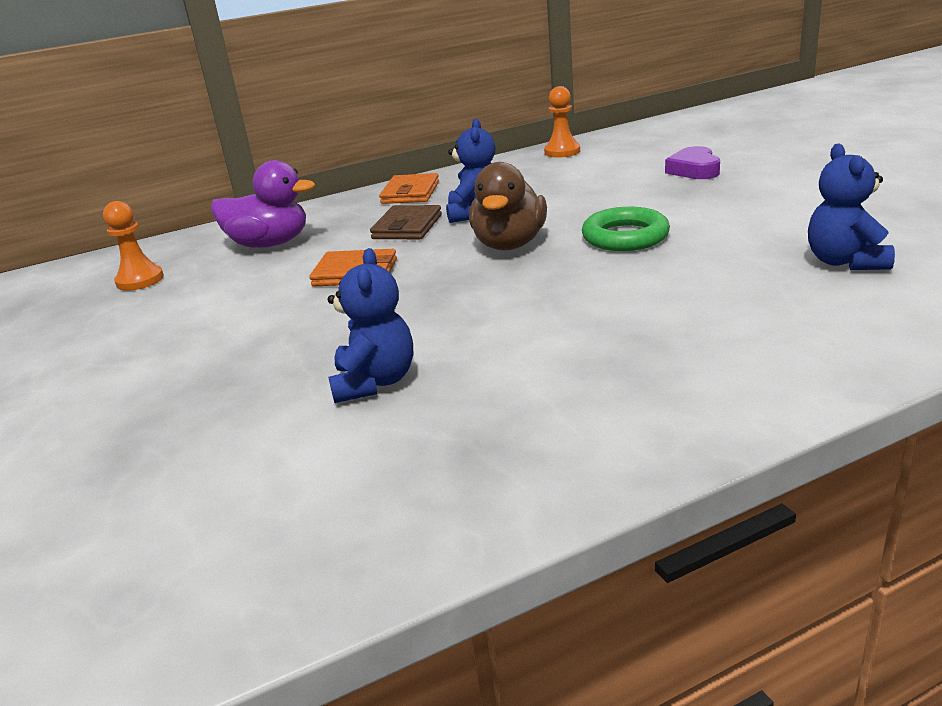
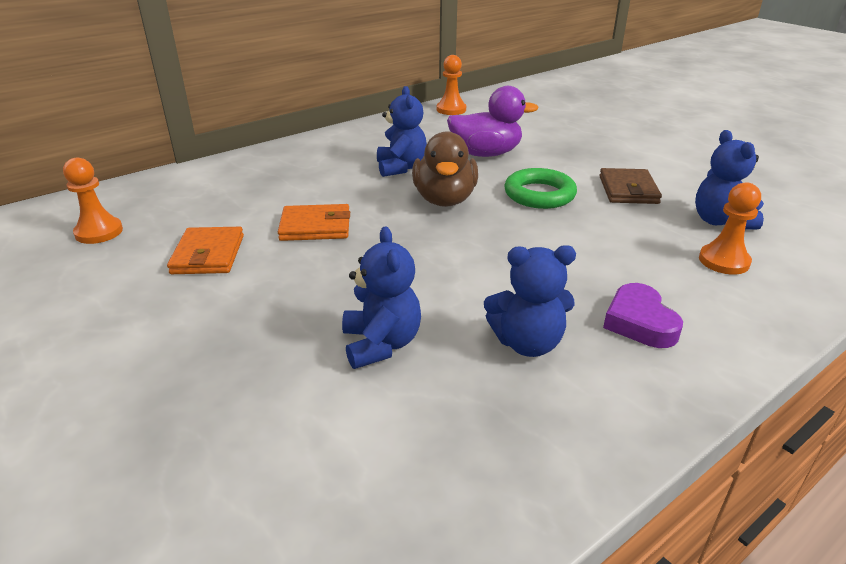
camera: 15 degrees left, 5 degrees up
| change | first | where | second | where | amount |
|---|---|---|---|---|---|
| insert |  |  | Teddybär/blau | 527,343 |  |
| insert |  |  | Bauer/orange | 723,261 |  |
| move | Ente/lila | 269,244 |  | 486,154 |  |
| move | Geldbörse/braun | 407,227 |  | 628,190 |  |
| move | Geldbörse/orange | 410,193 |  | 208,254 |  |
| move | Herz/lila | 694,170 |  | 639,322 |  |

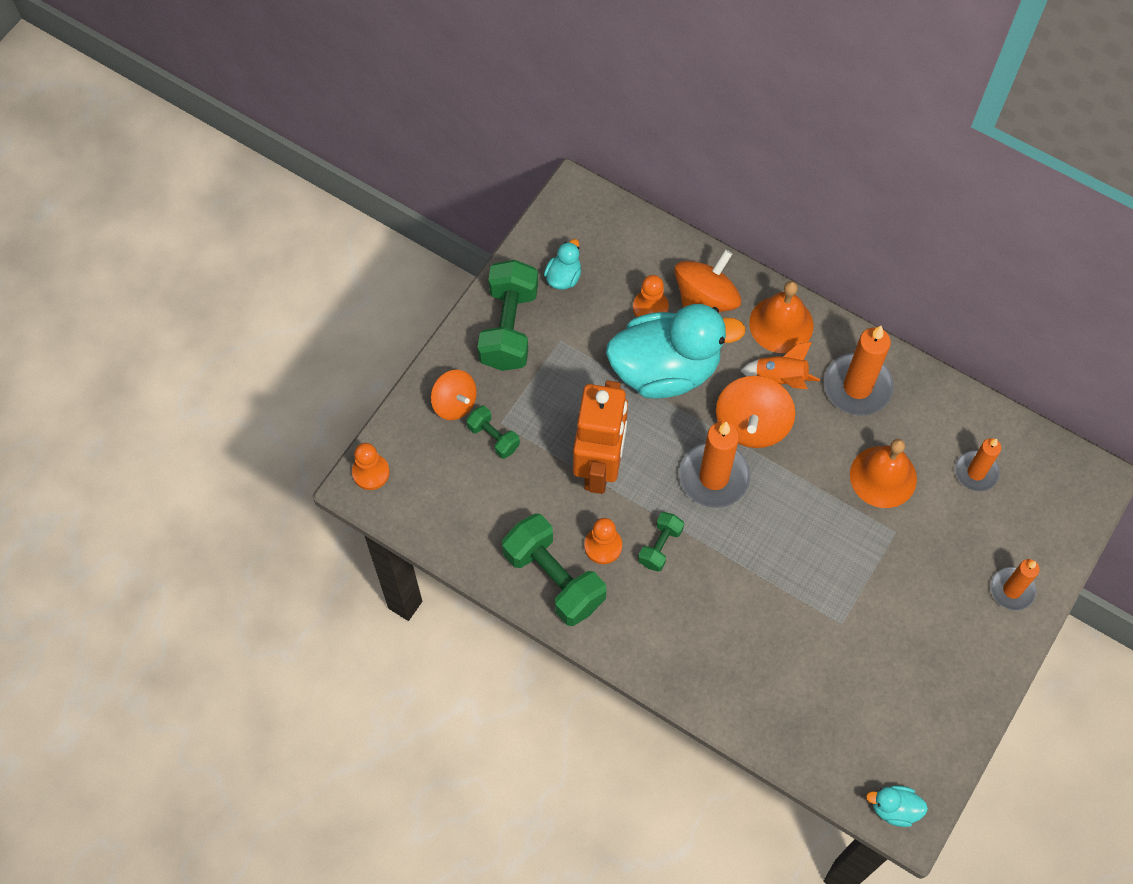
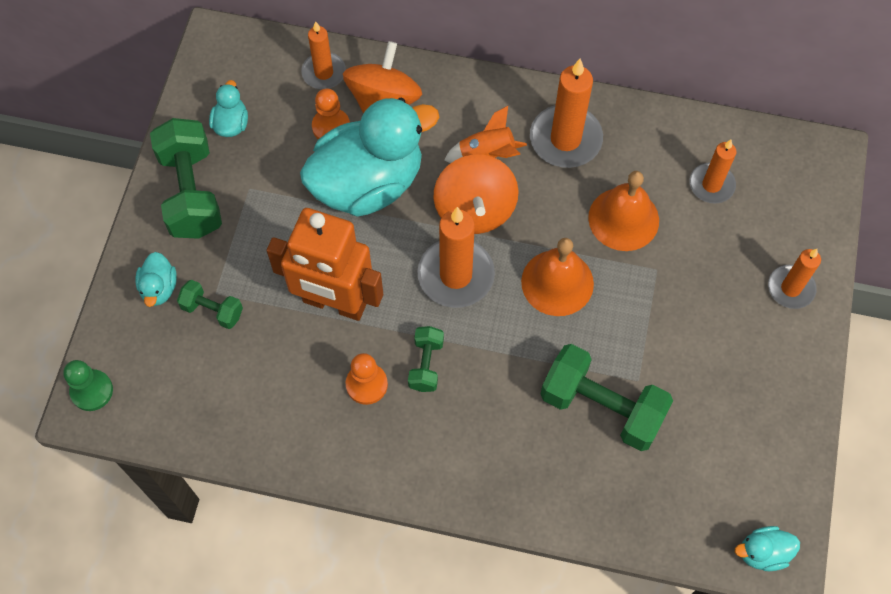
camera: 20 degrees left, 0 degrees up
| change | first | where | second | where | amount |
|---|---|---|---|---|---|
| insert |  |  | Kerze/orange | 324,73 |  |
| move | Hantel/grün | 554,578 |  | 602,407 |  |
| move | Glocke/orange | 781,324 |  | 557,282 |  |
| replace | Kreisel/orange | 454,403 | Ente/türkis | 159,288 |  |
| recolor | Bauer/orange | 371,472 | Bauer/grün | 92,391 |  |
| rotate | Roboter/orange | 599,466 |  | 334,303 | 120 degrees clockwise |

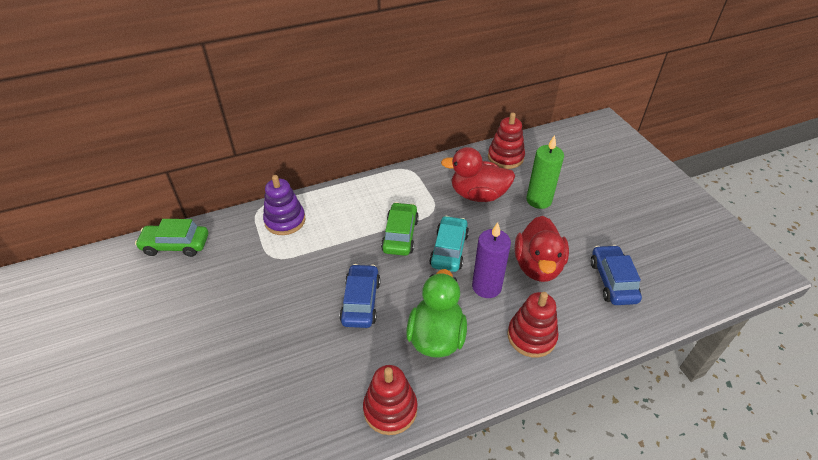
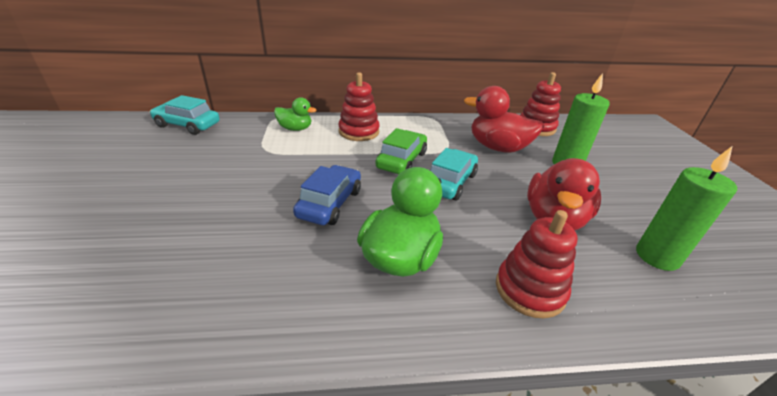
camera: 15 degrees right, 10 degrees down
| change | first | where | second | where | amount |
|---|---|---|---|---|---|
| delete | Kerze/lila | 486,287 |  |  |  |
| move | Stapelspielzeug/rot | 390,409 |  | 359,132 |  |
| replace | Stapelspielzeug/lila | 285,221 | Ente/grün | 295,129 |  |
| replace | Auto/blau | 612,281 | Kerze/grün | 657,256 |  |
| recolor | Auto/grün | 176,245 | Auto/türkis | 187,125 |  |

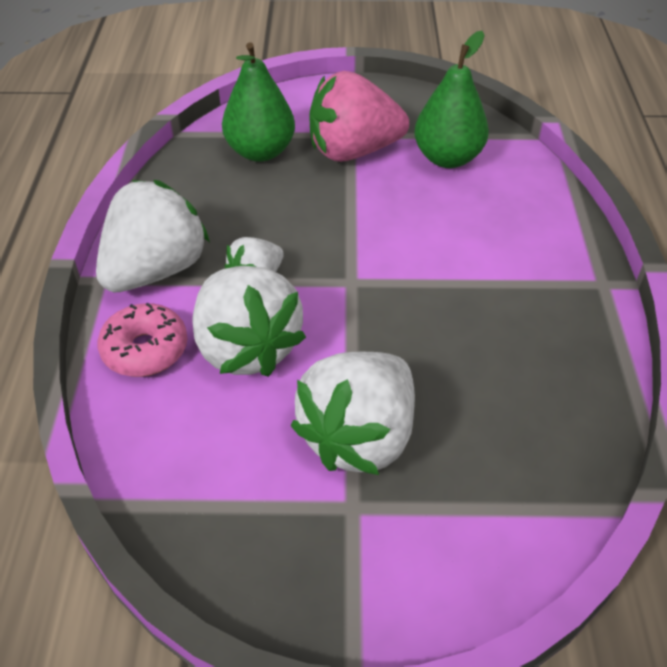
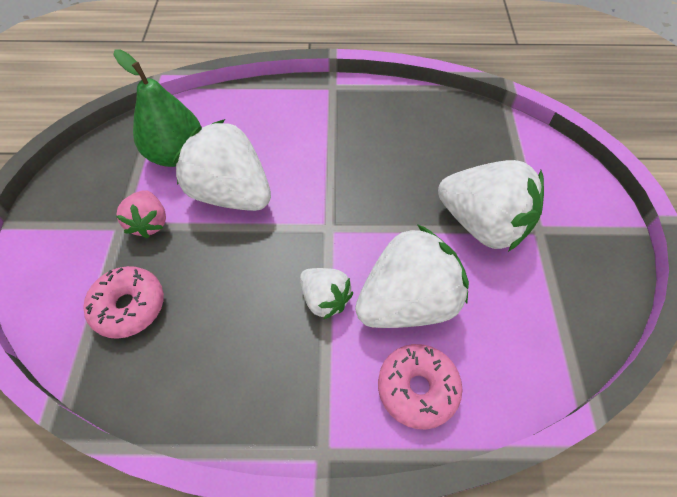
camera: 90 degrees left, 10 degrees up
| change | first | where | second | where | amount |
|---|---|---|---|---|---|
| move | Erdbeere/weiß | 156,270 |  | 231,193 |  |
| replace | Birne/grün | 260,152 | Donut/rosa | 129,306 |  |
| resize | Erdbeere/rosa | 353,151 |  | 149,223 | x0.53 |

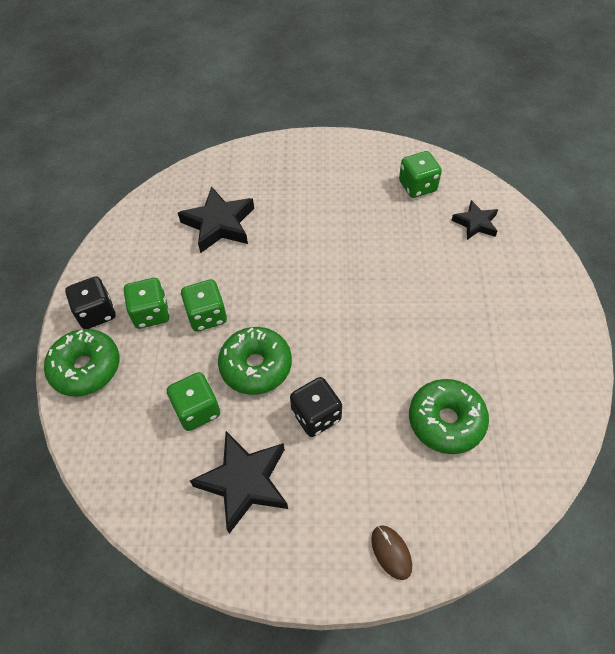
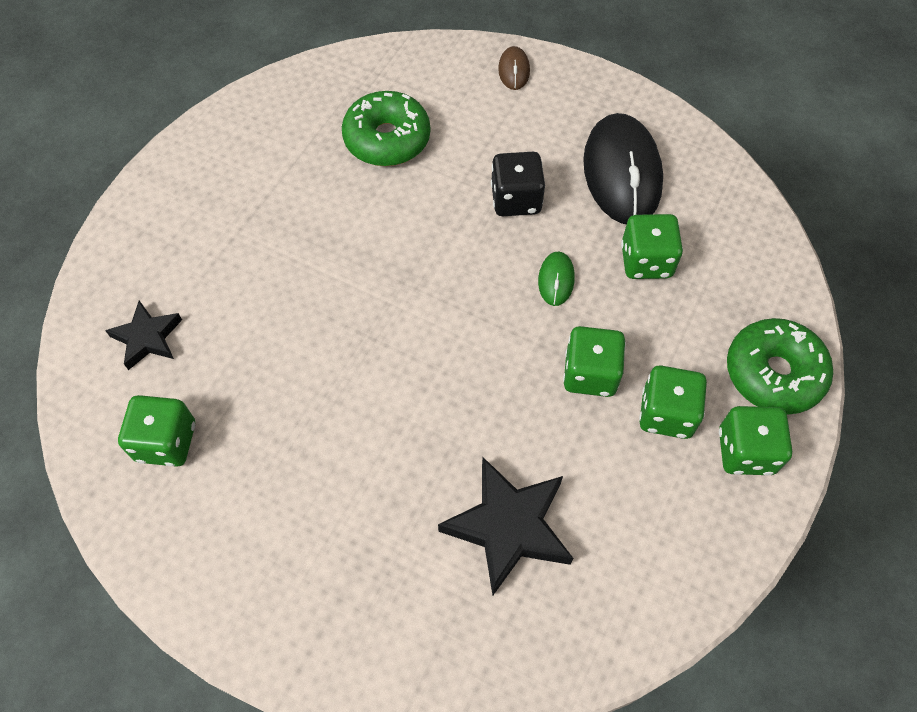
camera: 155 degrees left, 5 degrees up
| change | first | where | second | where | amount |
|---|---|---|---|---|---|
| replace | Stern/schwarz | 244,482 | Computermaus/schwarz | 622,173 |  |
| replace | Donut/grün | 256,366 | Computermaus/grün | 556,280 |  |
| recolor | Spielwürfel/schwarz | 96,313 | Spielwürfel/grün | 745,451 |  |

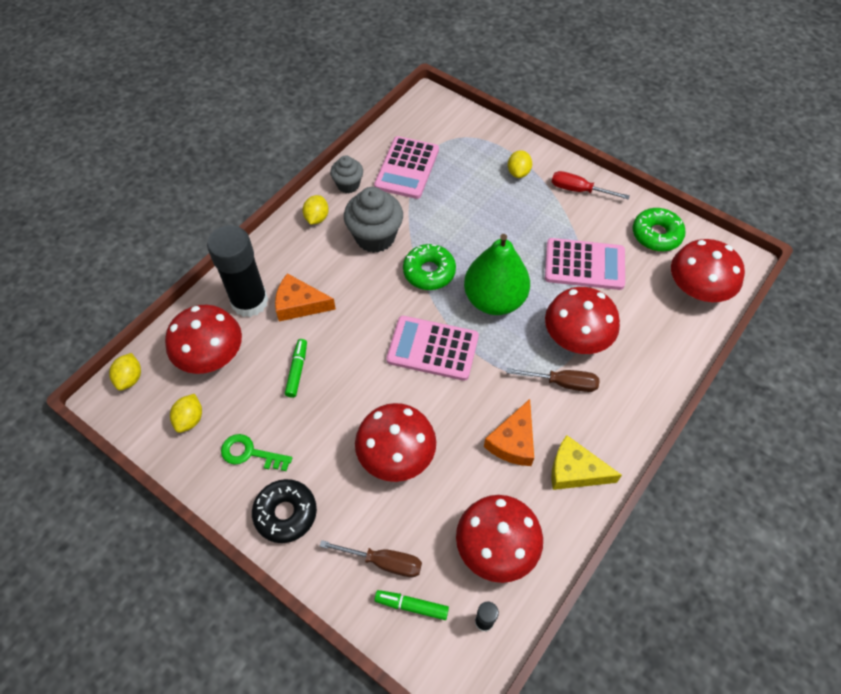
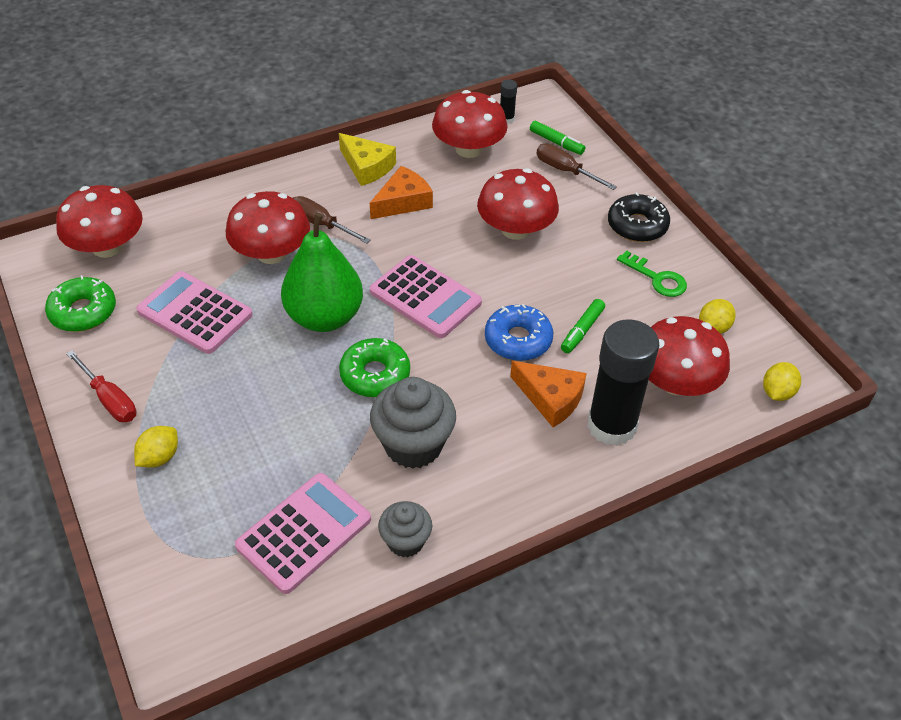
camera: 155 degrees left, 10 degrees down
| change | first | where | second | where | amount |
|---|---|---|---|---|---|
| delete | Zitrone/gelb | 317,218 |  |  |  |
| insert |  |  | Donut/blau | 518,340 |  |

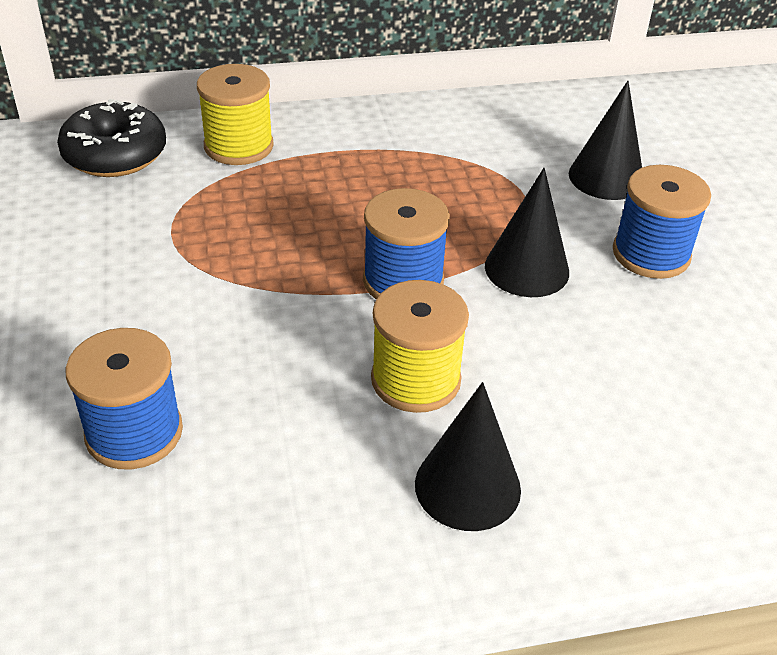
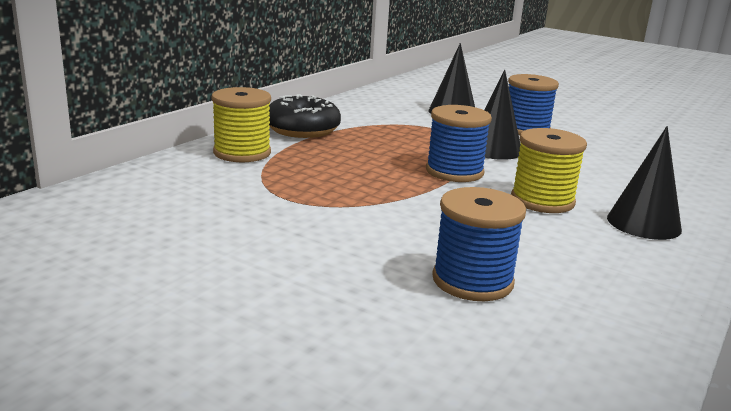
camera: 45 degrees left, 20 degrees down
| change | first | where | second | where | amount |
|---|---|---|---|---|---|
| move | Donut/schwarz | 115,155 |  | 302,130 |  |

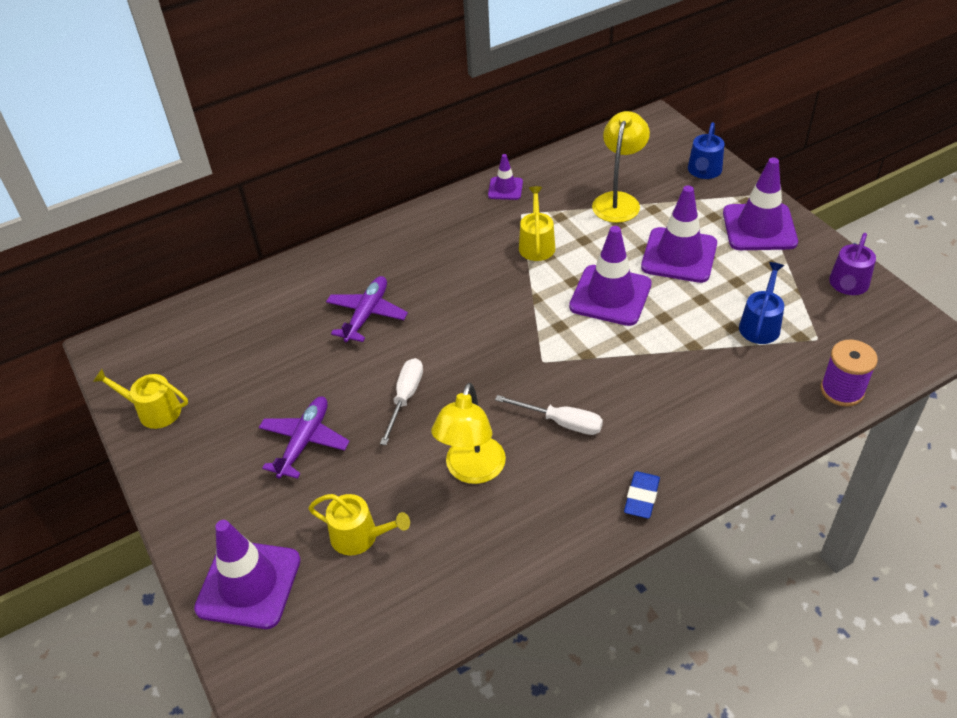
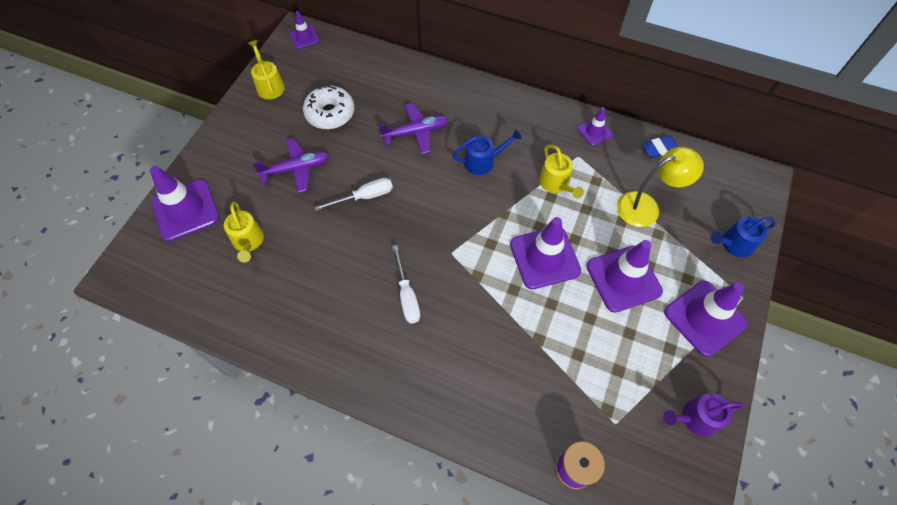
camera: 50 degrees right, 15 degrees up
| change | first | where | second | where | amount |
|---|---|---|---|---|---|
| delete | Lampe/gelb | 472,471 |  |  |  |
| insert |  |  | Leitkegel/lila | 304,37 |  |
| insert |  |  | Donut/weiß | 330,113 |  |
| move | Radiergummi/blau | 641,497 |  | 659,149 |  |
| move | Gießkanne/blau | 760,325 |  | 483,161 |  |
| rotate | Gießkanne/gelb | 536,244 |  | 556,183 | 105 degrees clockwise |

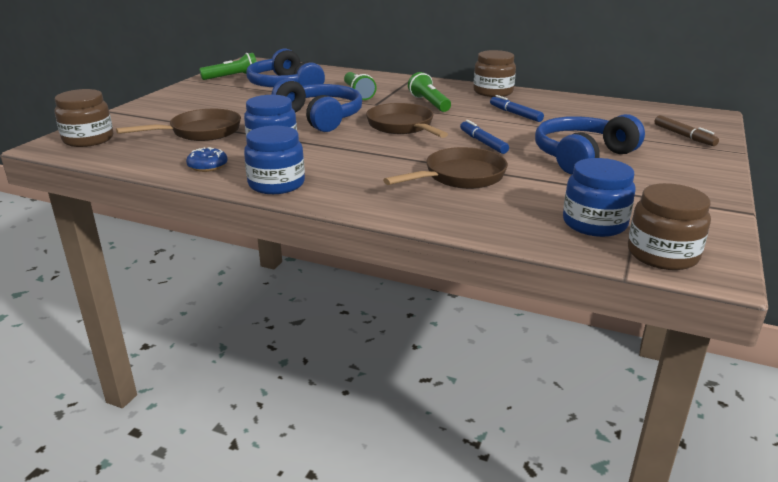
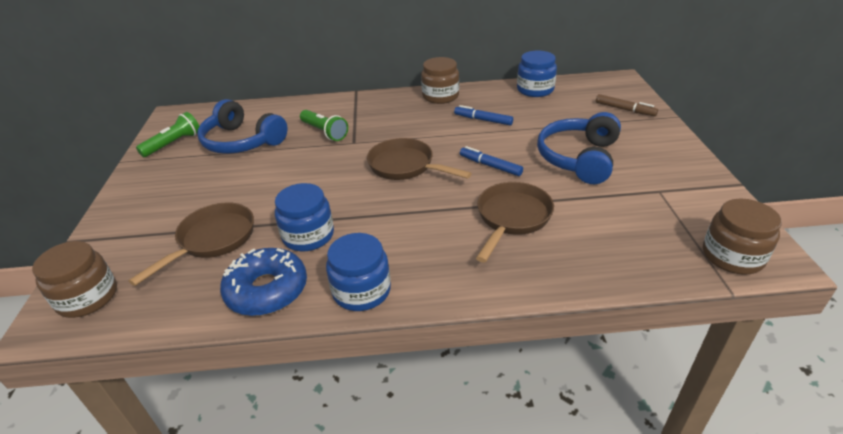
camera: 25 degrees left, 10 degrees up
| change | first | where | second | where | amount |
|---|---|---|---|---|---|
| delete | Kopfhörer/blau | 320,117 |  |  |  |
| delete | Taschenlampe/grün | 429,103 |  |  |  |
| move | Einmachglas/blau | 594,223 |  | 535,90 |  |
| resize | Donut/blau | 207,166 |  | 267,290 | x1.90 |

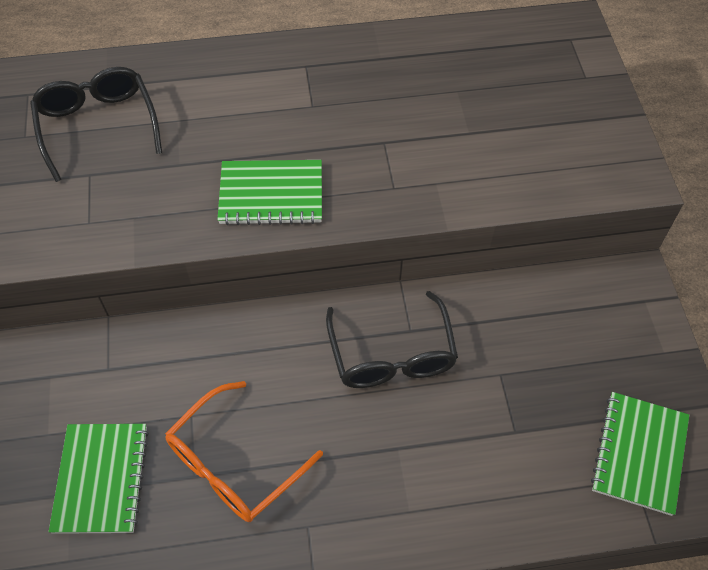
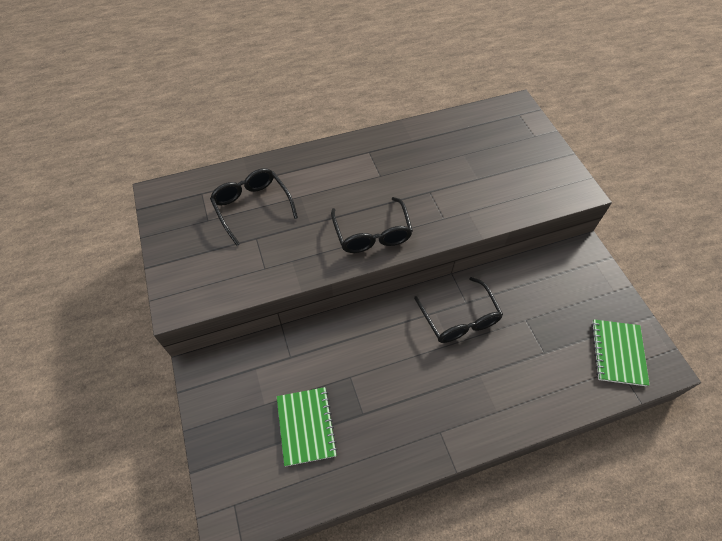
camera: 10 degrees left, 0 degrees up
| change | first | where | second | where | amount |
|---|---|---|---|---|---|
| delete | Brille/orange | 234,463 |  |  |  |
| replace | Notizbuch/grün | 271,195 | Brille/schwarz | 372,233 |  |

